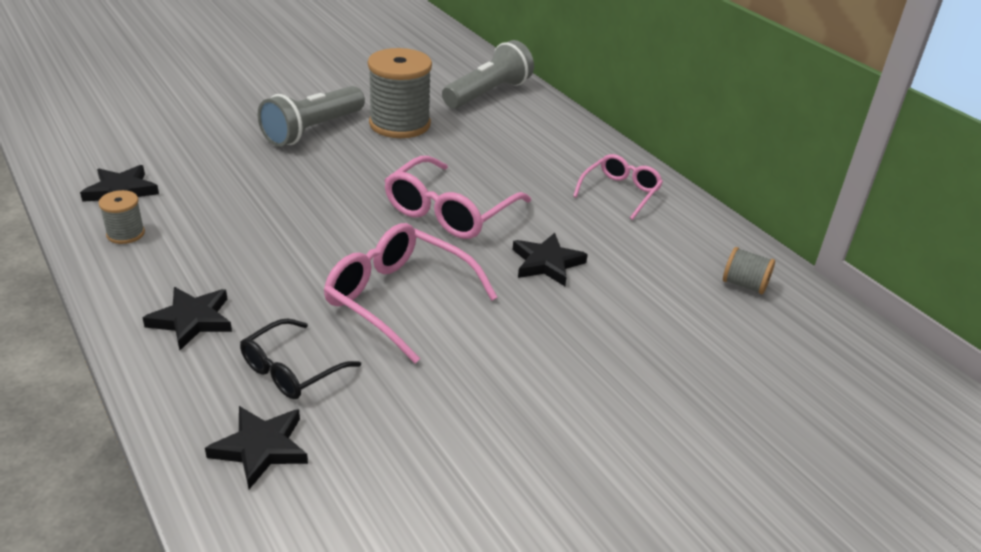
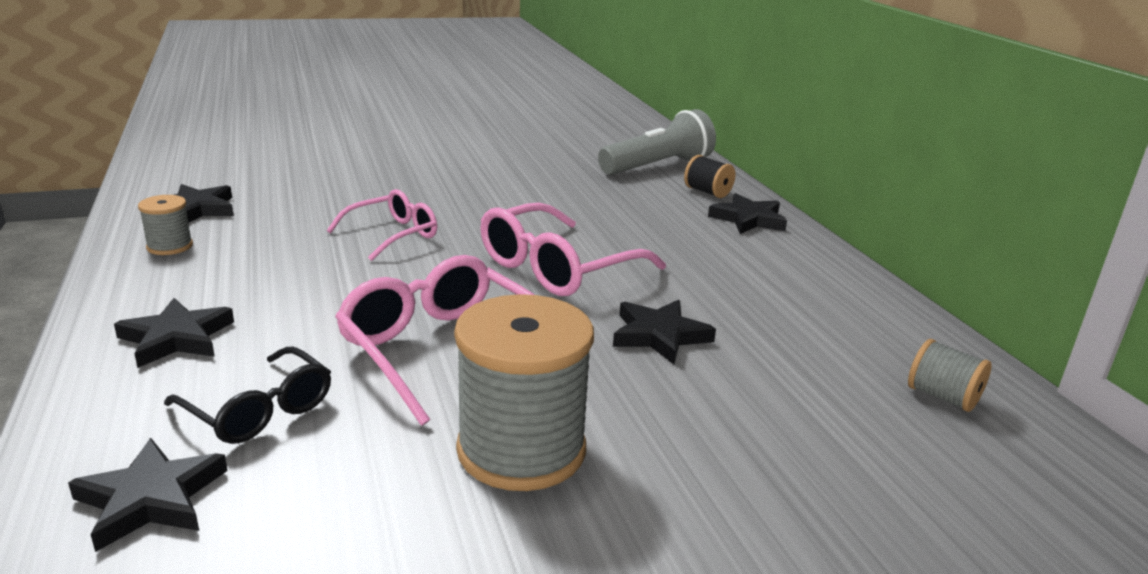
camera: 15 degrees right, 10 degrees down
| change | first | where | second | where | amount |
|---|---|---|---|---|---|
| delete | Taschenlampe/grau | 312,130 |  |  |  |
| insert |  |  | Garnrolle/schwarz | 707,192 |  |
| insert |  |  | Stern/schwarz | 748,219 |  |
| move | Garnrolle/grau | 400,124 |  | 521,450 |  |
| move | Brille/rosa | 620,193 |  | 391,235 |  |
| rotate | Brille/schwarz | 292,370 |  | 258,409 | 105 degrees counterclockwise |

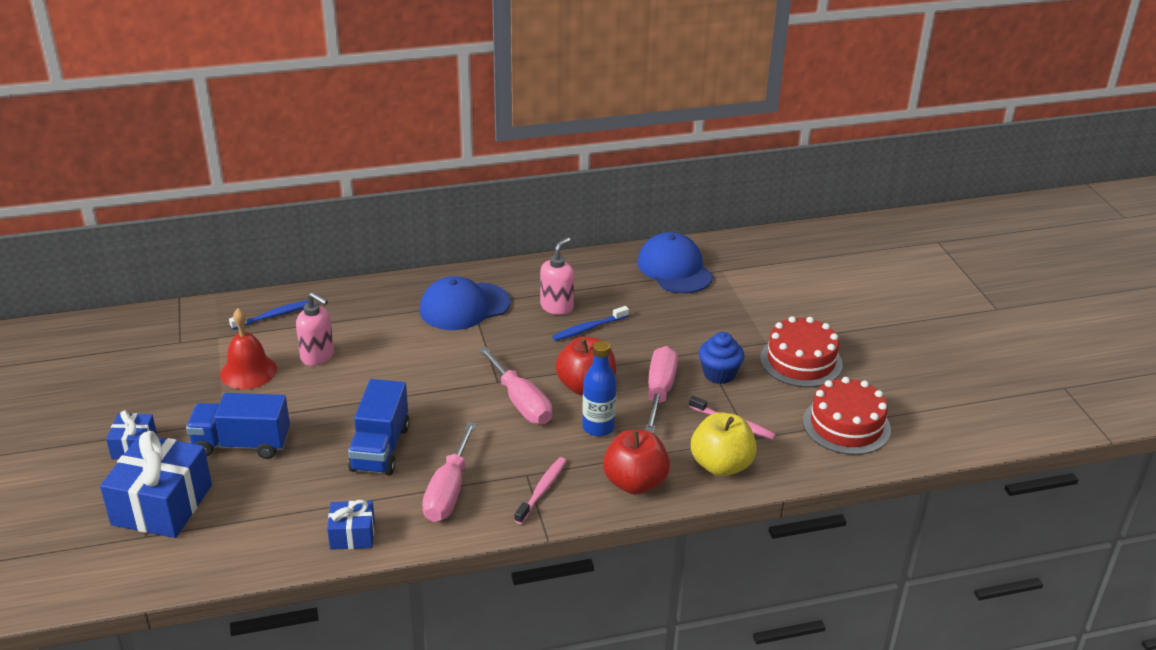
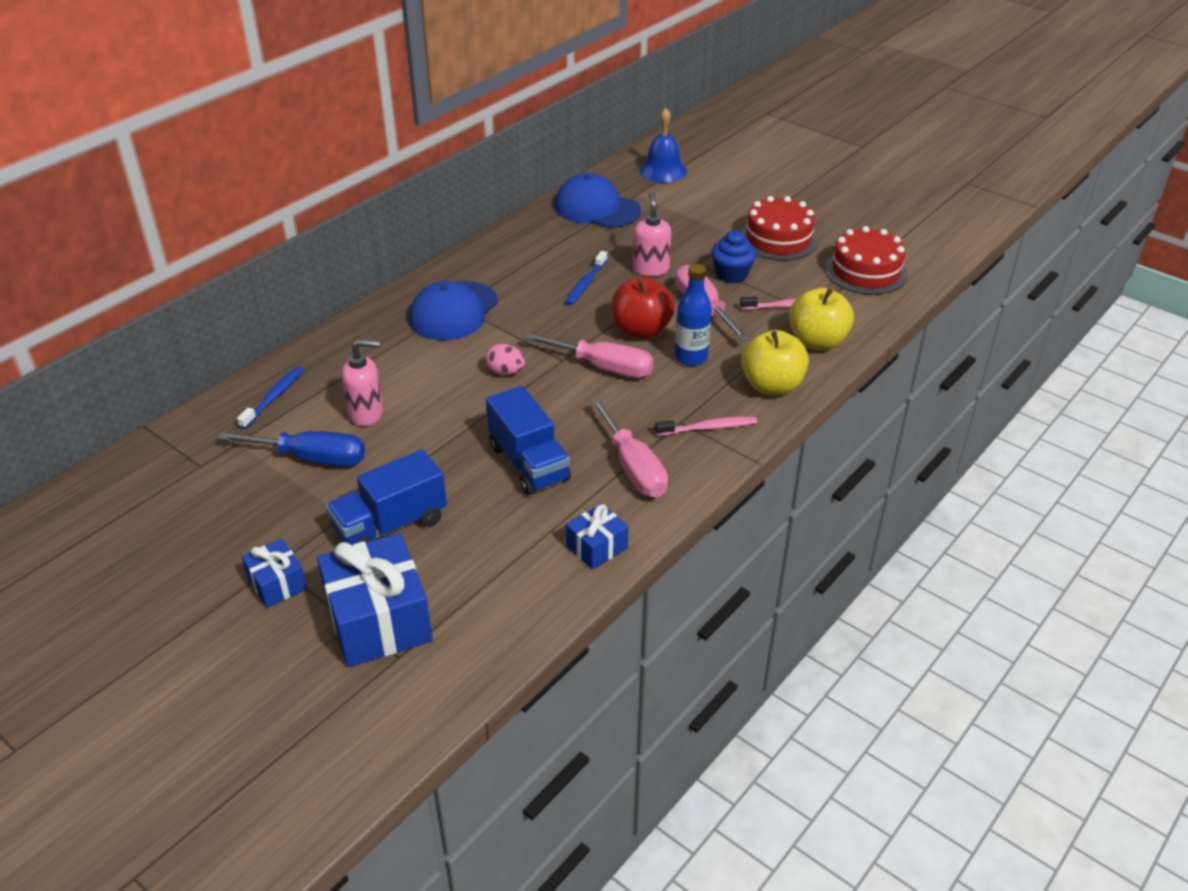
camera: 35 degrees left, 5 degrees up
| change | first | where | second | where | amount |
|---|---|---|---|---|---|
| insert |  |  | Ei/rosa | 505,372 |  |
| insert |  |  | Glocke/blau | 663,170 |  |
| move | Seifenspender/rosa | 557,307 |  | 651,269 |  |
| replace | Glocke/rot | 248,371 | Schraubenzieher/blau | 312,458 |  |
| recolor | Apfel/rot | 635,483 | Apfel/gelb | 772,386 |  |
| rotate | Zahnbürste/rosa | 542,490 |  | 708,428 | 90 degrees clockwise |

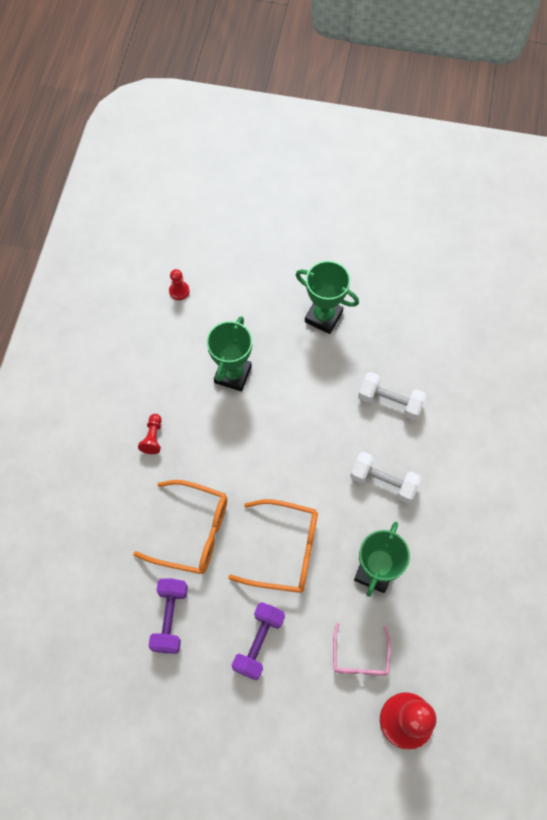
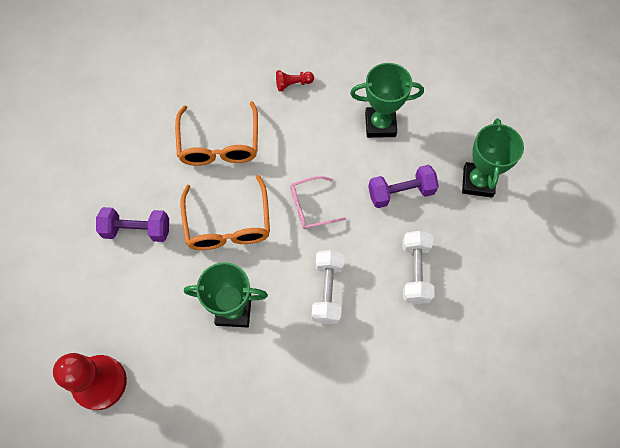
camera: 70 degrees right, 0 degrees up
| change | first | where | second | where | amount |
|---|---|---|---|---|---|
| delete | Bauer/rot | 179,291 |  |  |  |
| move | Hantel/lila | 170,618 |  | 401,192 |  |
| move | Brille/rosa | 360,657 |  | 311,207 |  |

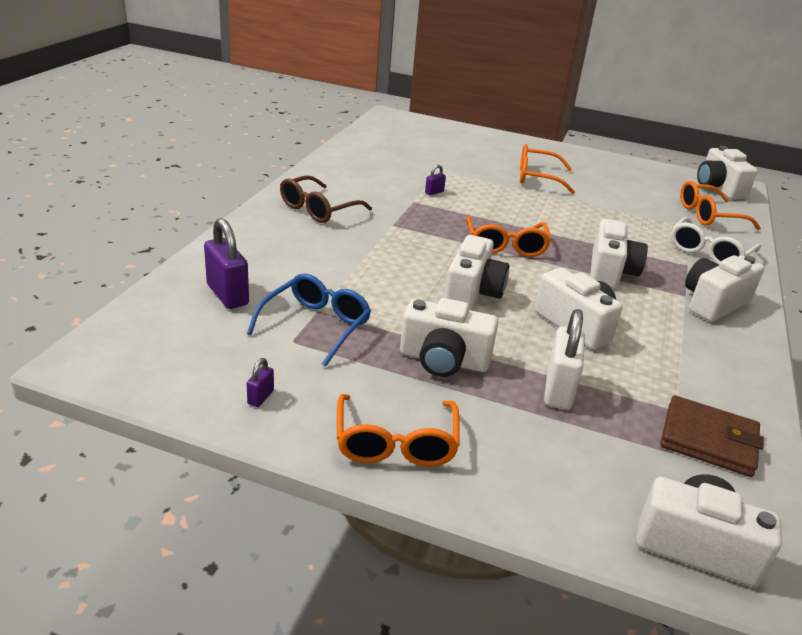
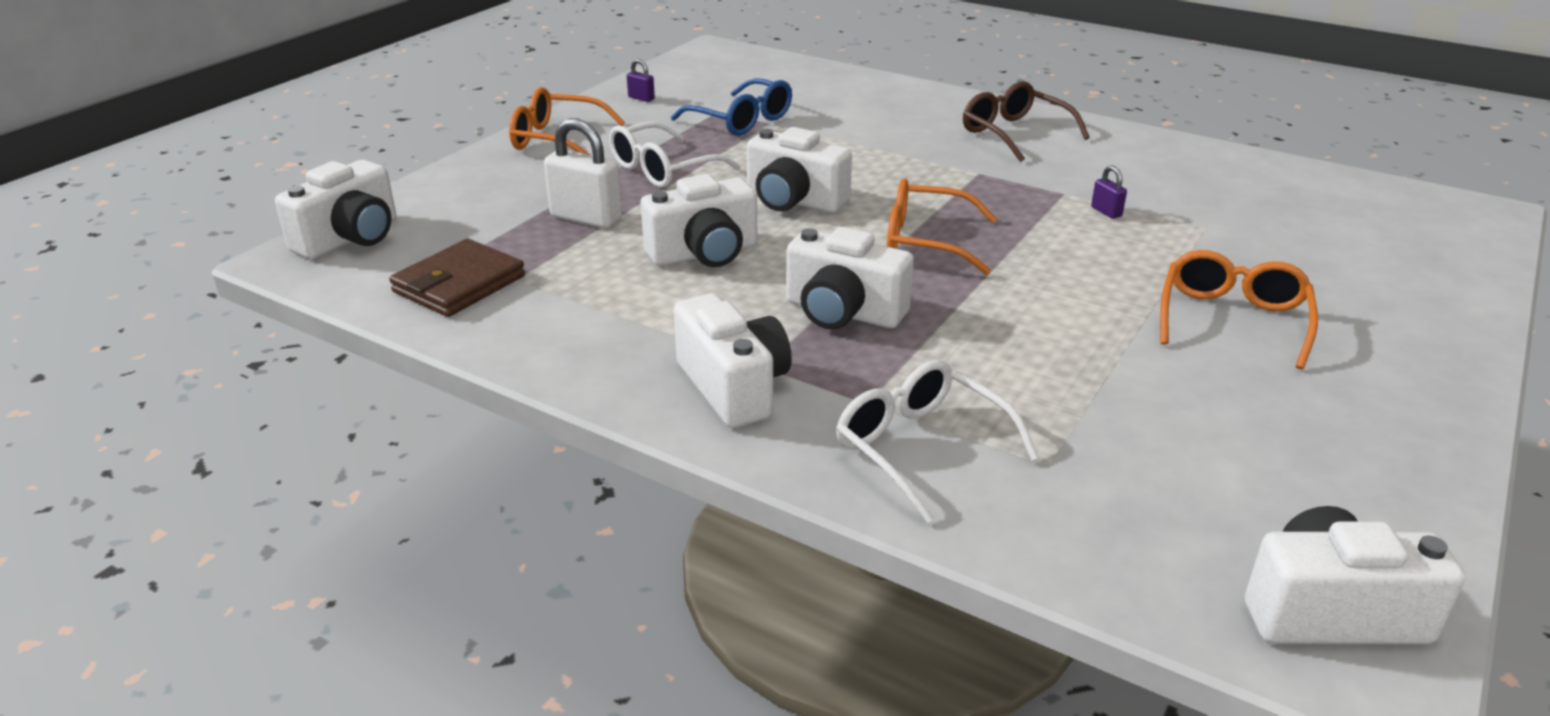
camera: 105 degrees right, 0 degrees up
| change | first | where | second | where | amount |
|---|---|---|---|---|---|
| delete | Vorhängeschloss/lila | 227,295 |  |  |  |
| delete | Brille/orange | 708,215 |  |  |  |
| replace | Kamera/weiß | 444,360 | Brille/weiß | 662,169 |  |

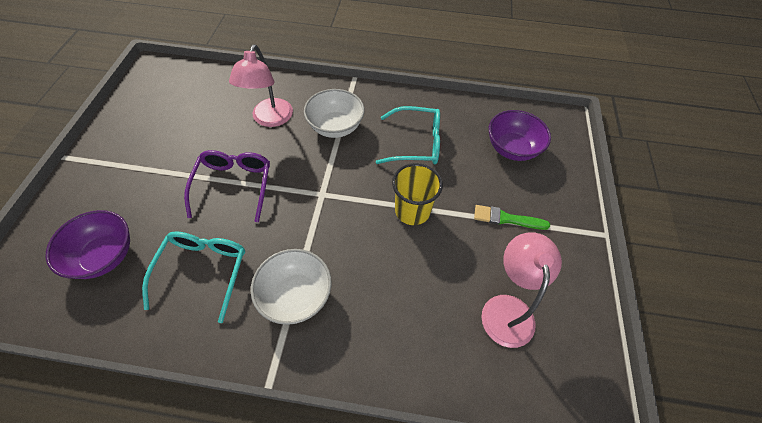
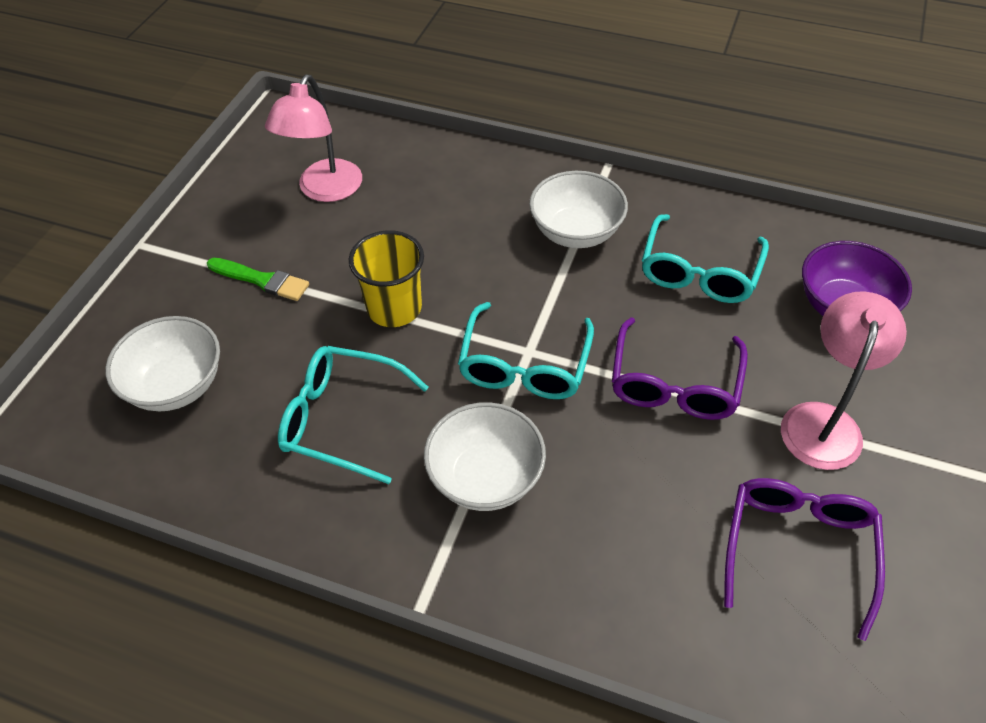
camera: 165 degrees left, 5 degrees down
| change | first | where | second | where | amount |
|---|---|---|---|---|---|
| insert |  |  | Brille/türkis | 524,366 |  |
| insert |  |  | Brille/lila | 798,549 |  |
| move | Lampe/rosa | 270,119 |  | 823,421 |  |
| recolor | Schüssel/lila | 512,148 | Schüssel/weiß | 176,385 |  |

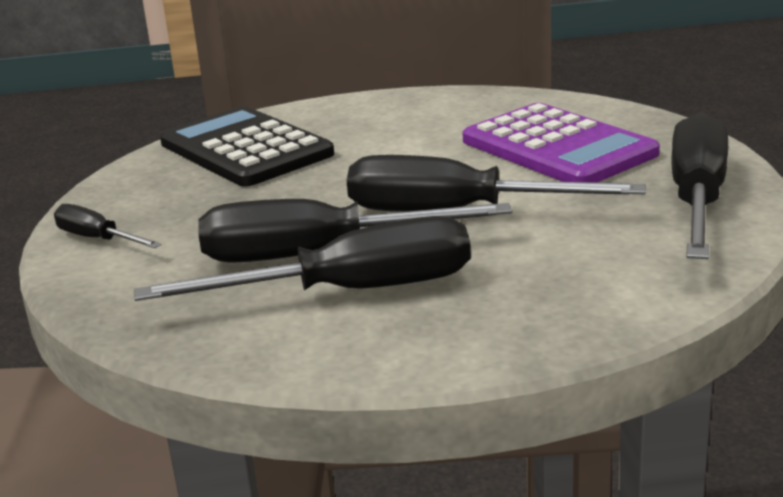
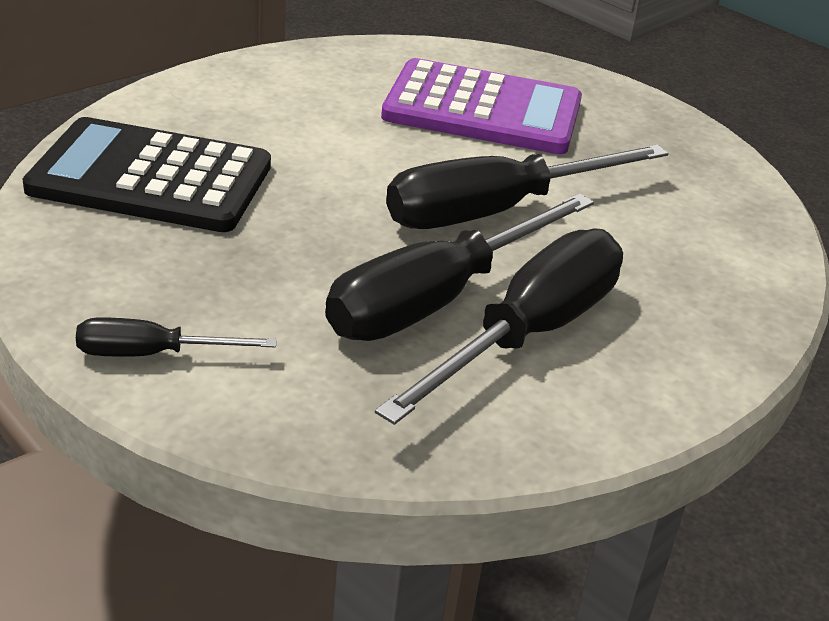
camera: 45 degrees left, 10 degrees up
| change | first | where | second | where | amount |
|---|---|---|---|---|---|
| delete | Schraubenzieher/schwarz | 697,199 |  |  |  |

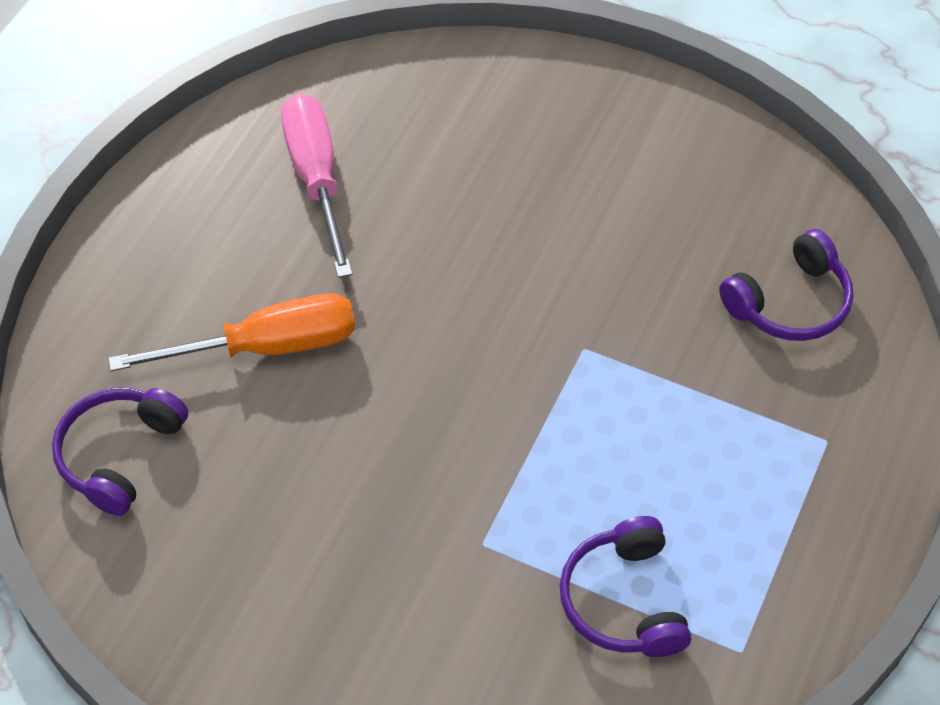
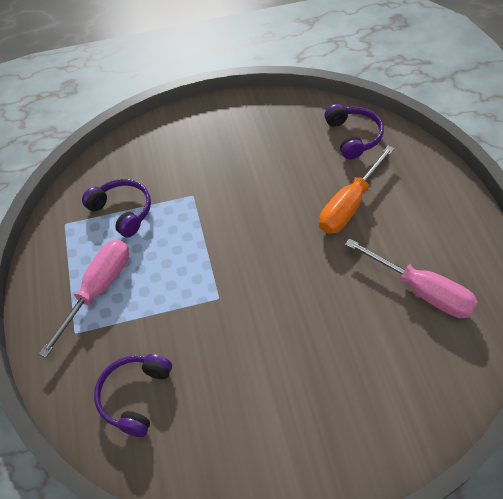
camera: 145 degrees right, 0 degrees up
| change | first | where | second | where | amount |
|---|---|---|---|---|---|
| insert |  |  | Schraubenzieher/rosa | 98,290 |  |

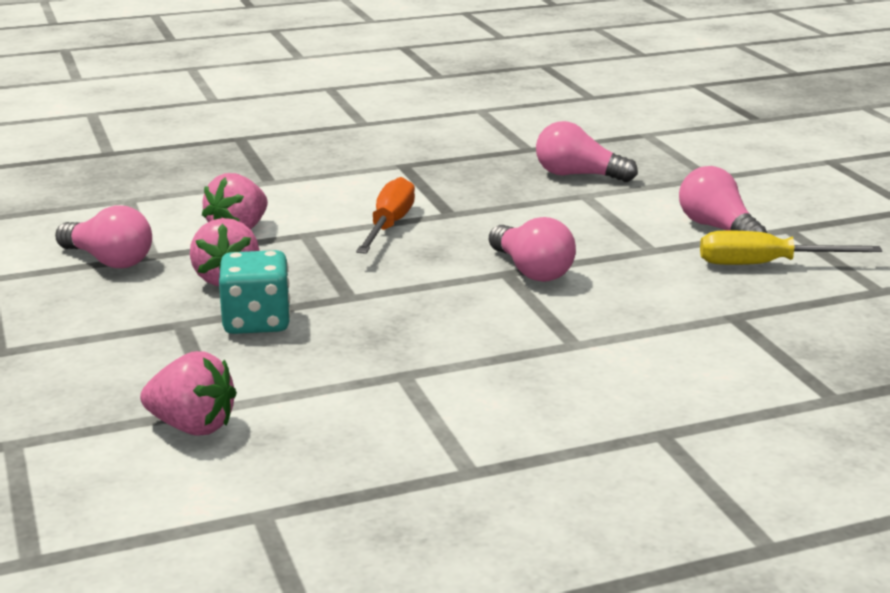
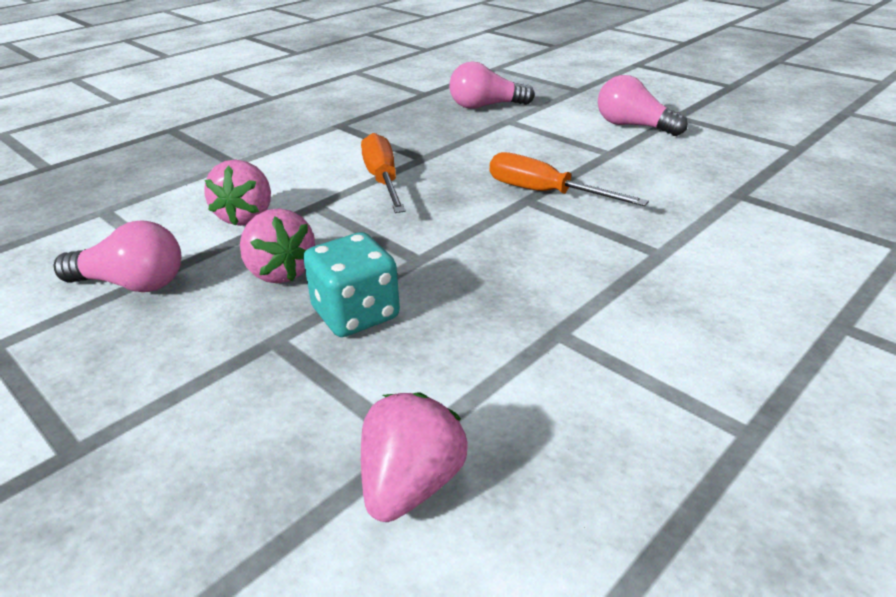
camera: 25 degrees left, 10 degrees up
| change | first | where | second | where | amount |
|---|---|---|---|---|---|
| delete | Schraubenzieher/gelb | 765,264 |  |  |  |
| replace | Glühbirne/rosa | 531,271 | Schraubenzieher/orange | 545,193 |  |
| rotate | Erdbeere/rosa | 192,427 |  | 411,484 | 60 degrees counterclockwise |

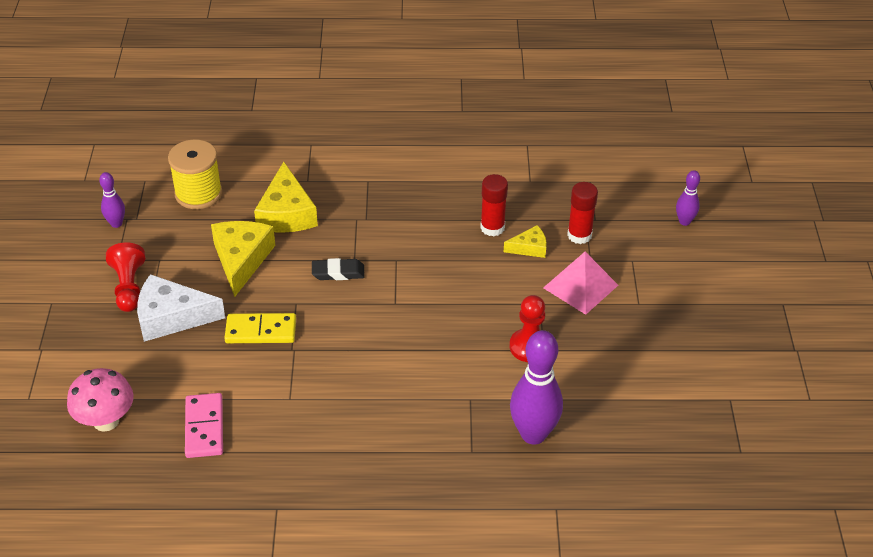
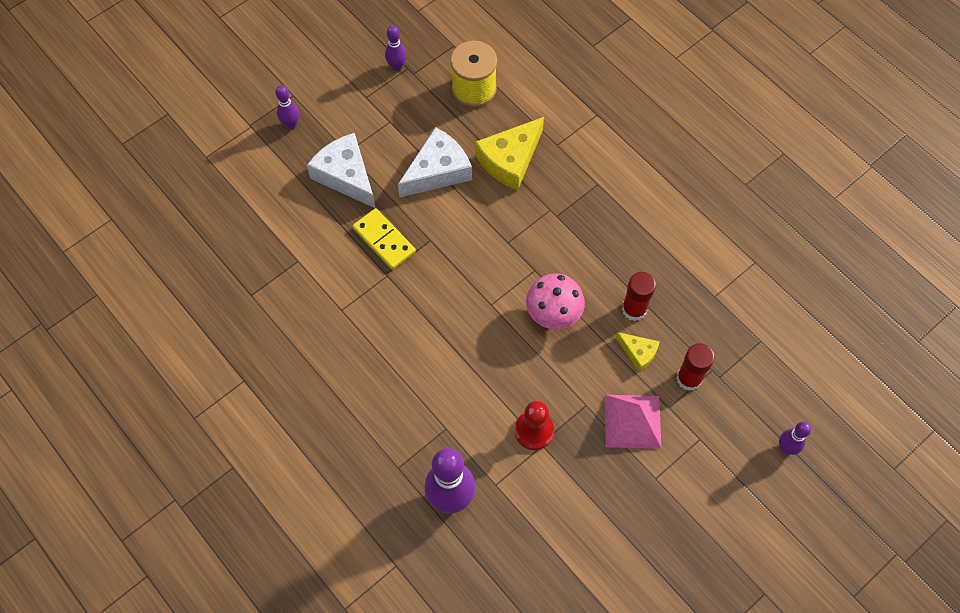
camera: 50 degrees right, 20 degrees up
| change | first | where | second | where | amount |
|---|---|---|---|---|---|
| delete | Bauer/rot | 129,287 |  |  |  |
| delete | Dominostein/rosa | 204,427 |  |  |  |
| delete | Radiergummi/schwarz | 338,272 |  |  |  |
| insert |  |  | Bowlingkegel/lila | 291,124 |  |
| move | Pilz/rosa | 106,421 |  | 553,314 |  |
| recolor | Käse/gelb | 241,259 | Käse/weiß | 438,171 |  |

